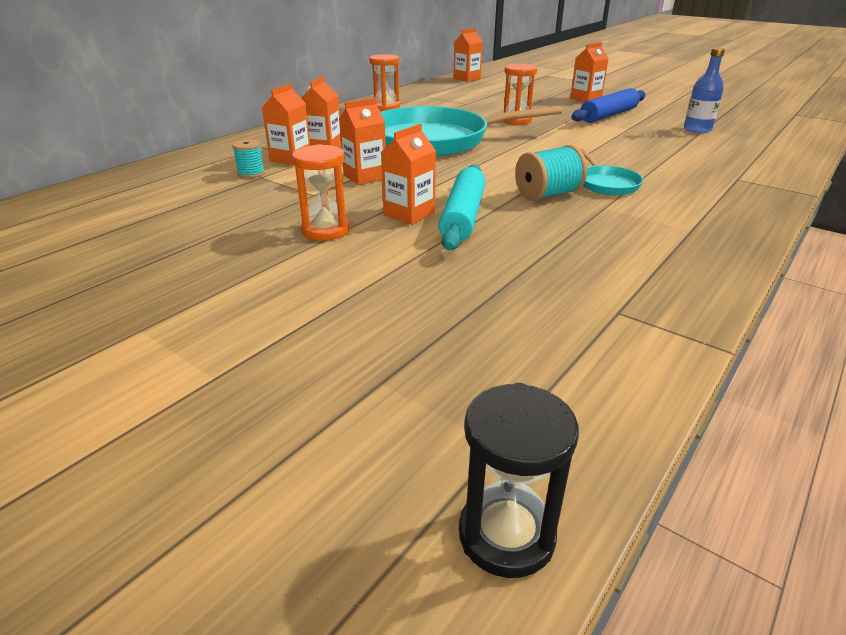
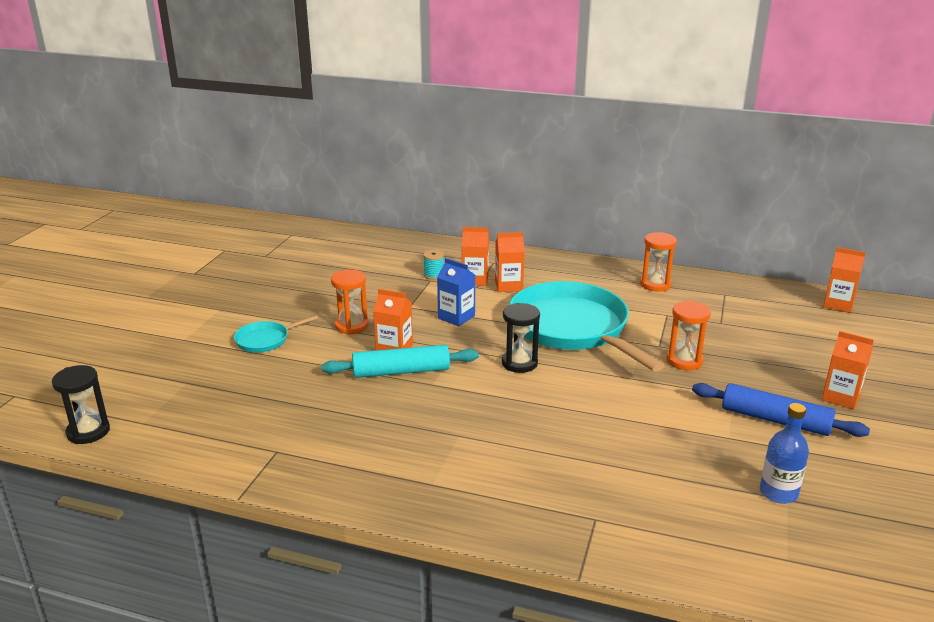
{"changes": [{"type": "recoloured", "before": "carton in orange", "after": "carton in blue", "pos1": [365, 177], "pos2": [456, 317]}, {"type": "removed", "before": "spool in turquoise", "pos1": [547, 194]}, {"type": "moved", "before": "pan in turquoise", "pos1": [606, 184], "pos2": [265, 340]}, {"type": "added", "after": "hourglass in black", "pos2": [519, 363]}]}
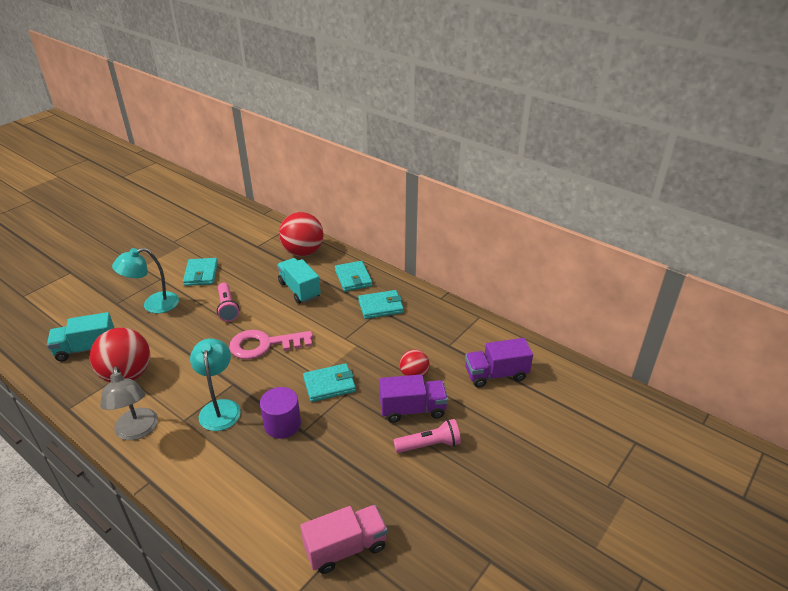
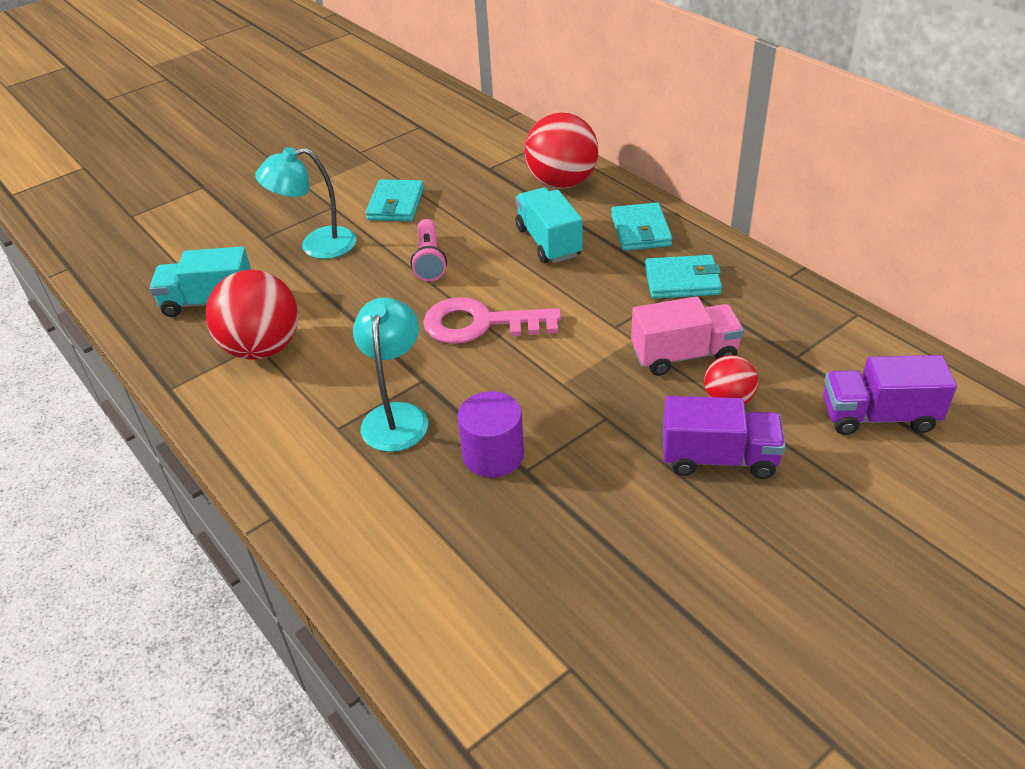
{"changes": [{"type": "removed", "before": "lamp in grey", "pos1": [137, 431]}, {"type": "moved", "before": "truck in pink", "pos1": [345, 548], "pos2": [684, 355]}, {"type": "removed", "before": "wallet in turquoise", "pos1": [329, 385]}, {"type": "removed", "before": "flashlight in pink", "pos1": [429, 445]}]}
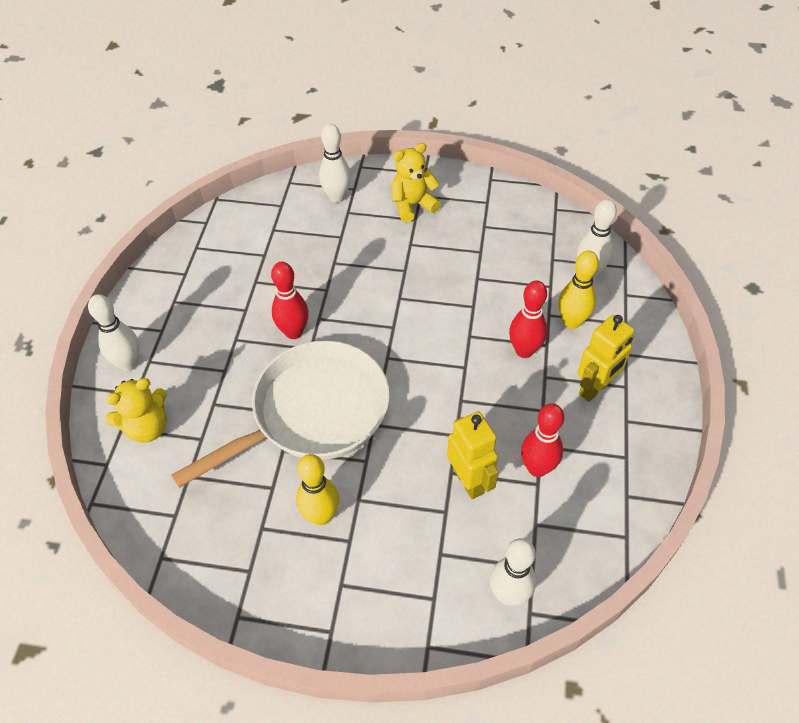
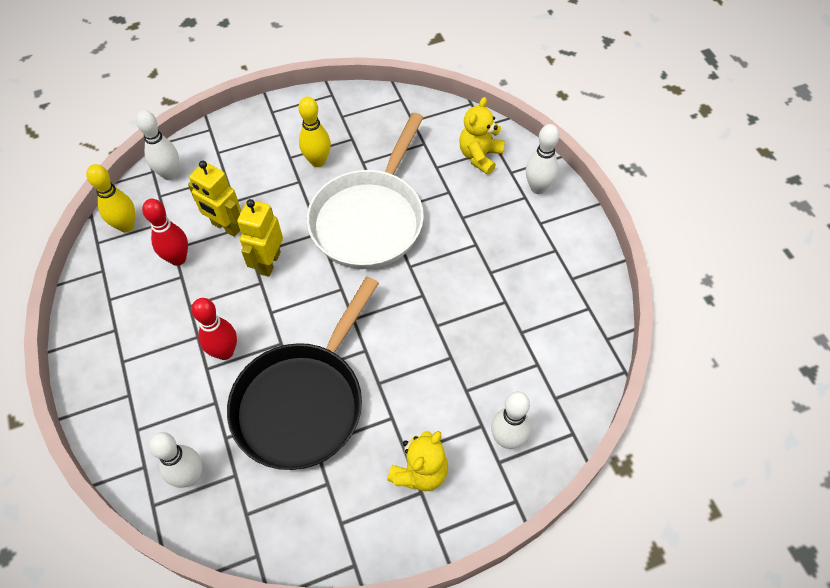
{"changes": [{"type": "removed", "before": "bowling pin in red", "pos1": [294, 332]}, {"type": "moved", "before": "bowling pin in yellow", "pos1": [571, 322], "pos2": [126, 226]}, {"type": "moved", "before": "robot in yellow", "pos1": [595, 388], "pos2": [269, 262]}, {"type": "added", "after": "pan in black", "pos2": [303, 402]}]}
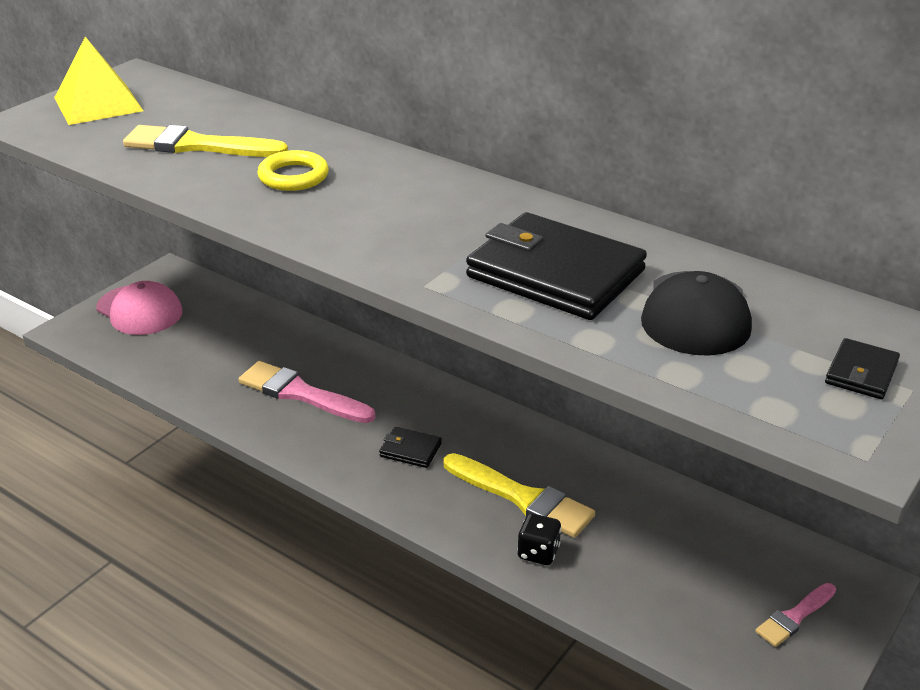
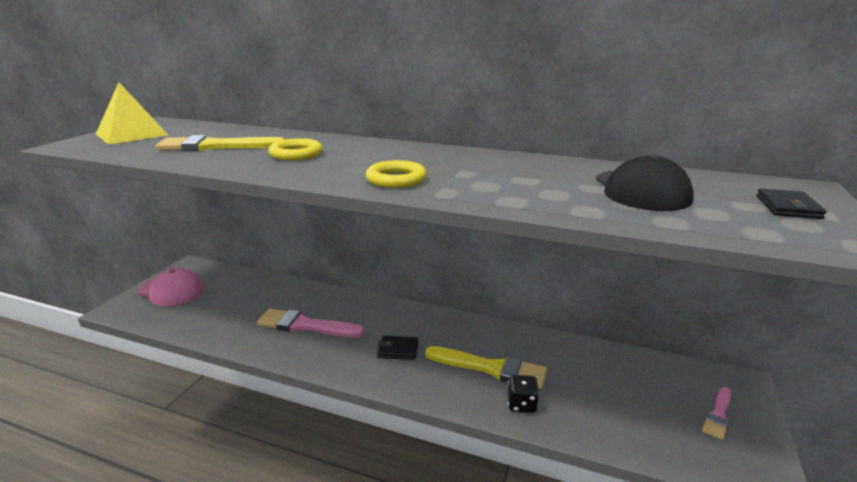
{"changes": [{"type": "removed", "before": "wallet in black", "pos1": [555, 274]}, {"type": "added", "after": "ring in yellow", "pos2": [396, 179]}]}
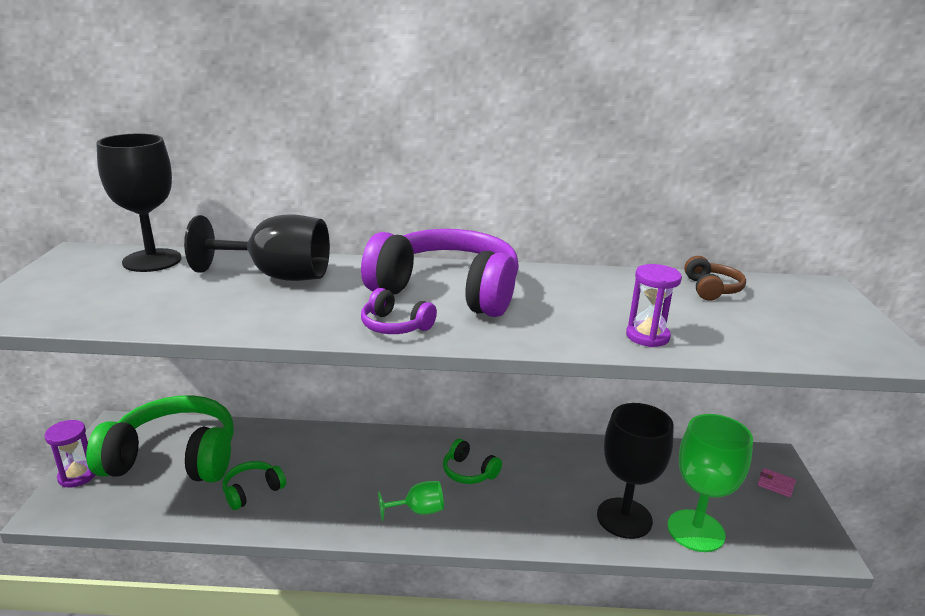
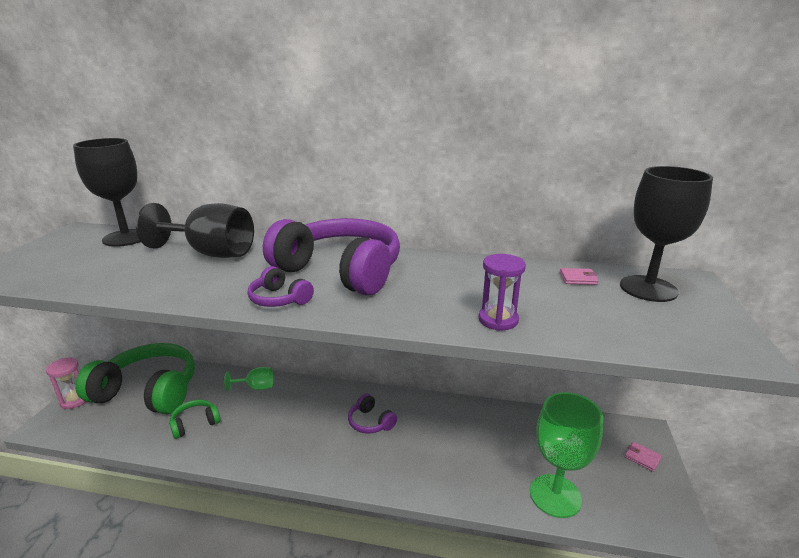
{"changes": [{"type": "recoloured", "before": "hourglass in purple", "after": "hourglass in pink", "pos1": [77, 476], "pos2": [75, 400]}, {"type": "moved", "before": "goblet in green", "pos1": [418, 511], "pos2": [256, 387]}, {"type": "recoloured", "before": "headphones in green", "after": "headphones in purple", "pos1": [469, 472], "pos2": [370, 422]}, {"type": "moved", "before": "goblet in black", "pos1": [624, 518], "pos2": [648, 288]}, {"type": "replaced", "before": "headphones in brown", "after": "wallet in pink", "pos1": [711, 289], "pos2": [578, 278]}]}
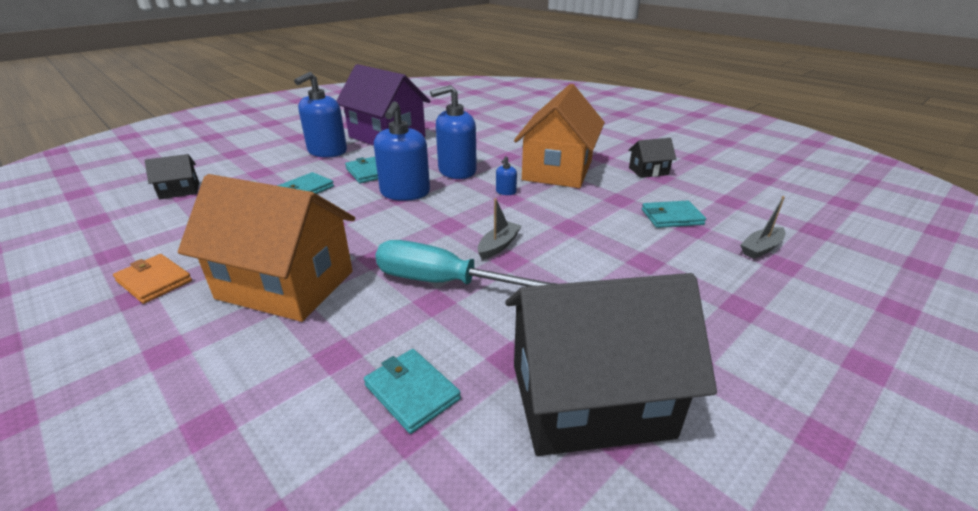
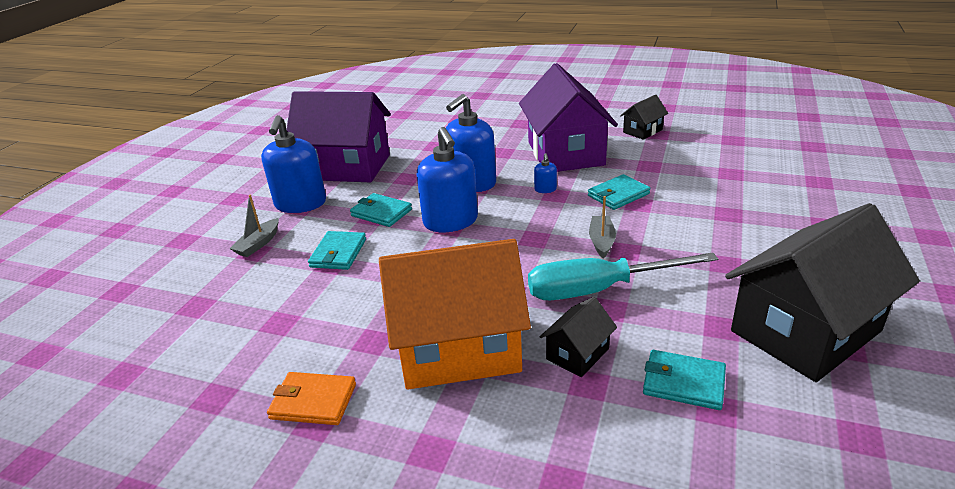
{"changes": [{"type": "moved", "before": "house in black", "pos1": [179, 191], "pos2": [577, 354]}, {"type": "recoloured", "before": "house in orange", "after": "house in purple", "pos1": [558, 170], "pos2": [565, 153]}, {"type": "moved", "before": "wallet in turquoise", "pos1": [671, 217], "pos2": [618, 195]}, {"type": "moved", "before": "boat in grey", "pos1": [761, 248], "pos2": [258, 244]}]}
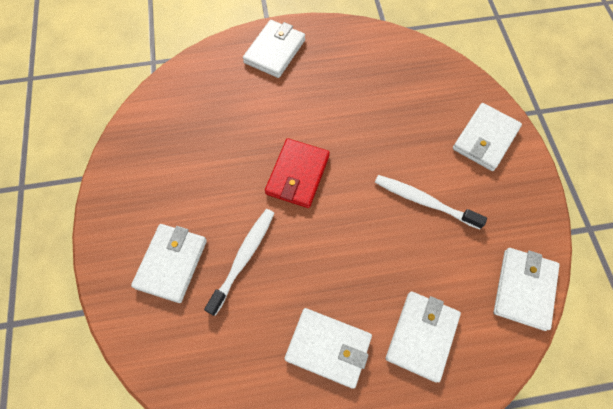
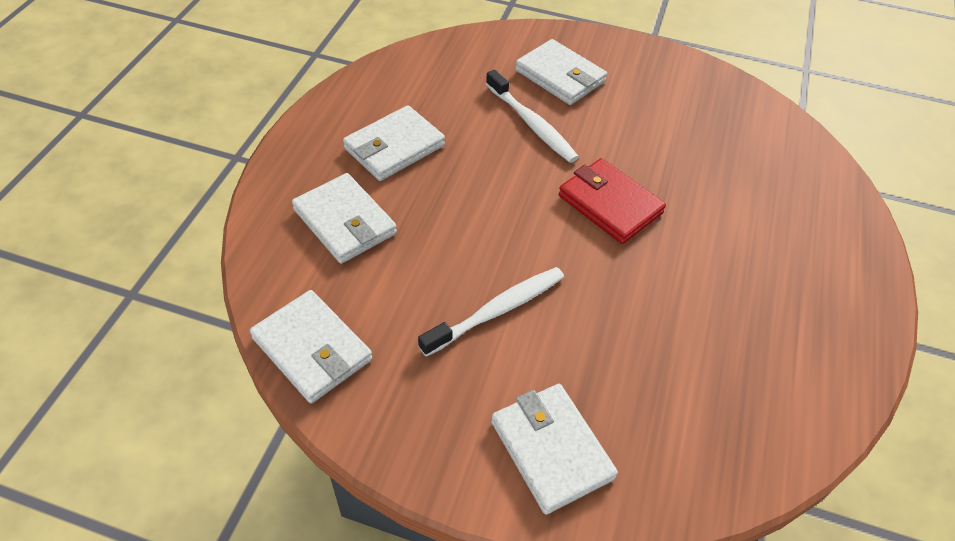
{"changes": [{"type": "removed", "before": "wallet in white", "pos1": [274, 51]}]}
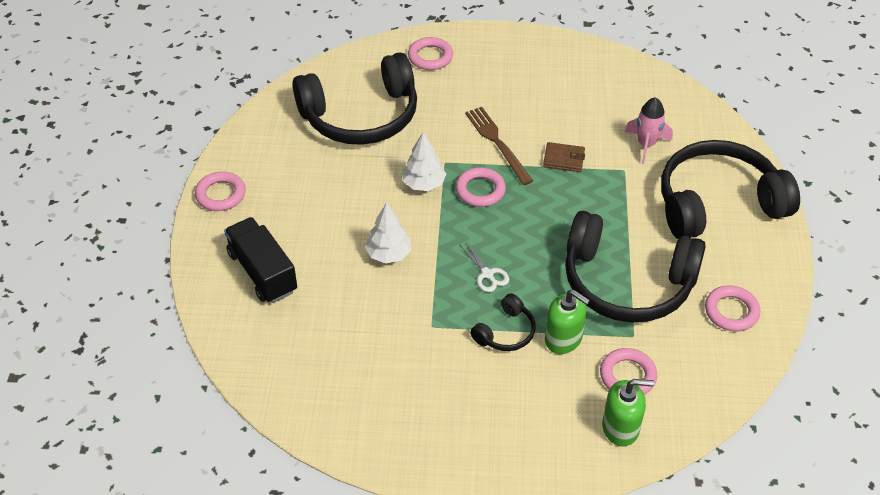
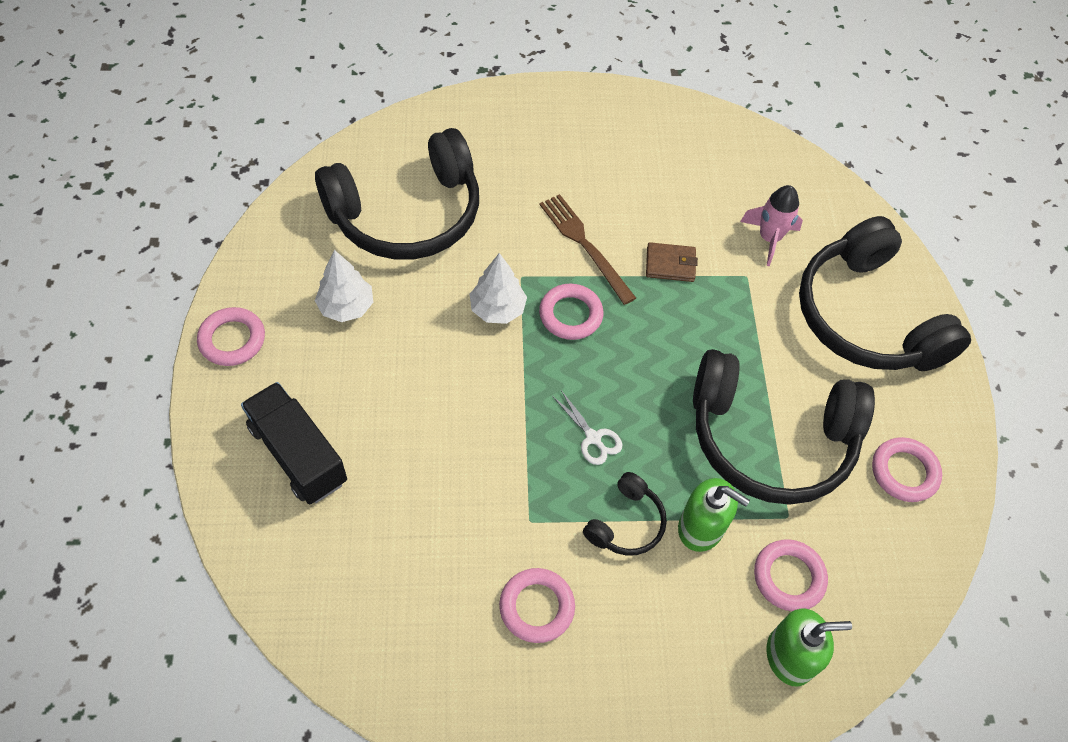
{"changes": [{"type": "moved", "before": "tree in white", "pos1": [389, 254], "pos2": [346, 307]}, {"type": "moved", "before": "ring in pink", "pos1": [430, 57], "pos2": [536, 607]}, {"type": "turned", "before": "headphones in black", "pos1": [717, 203], "pos2": [866, 317], "turn": -90}]}
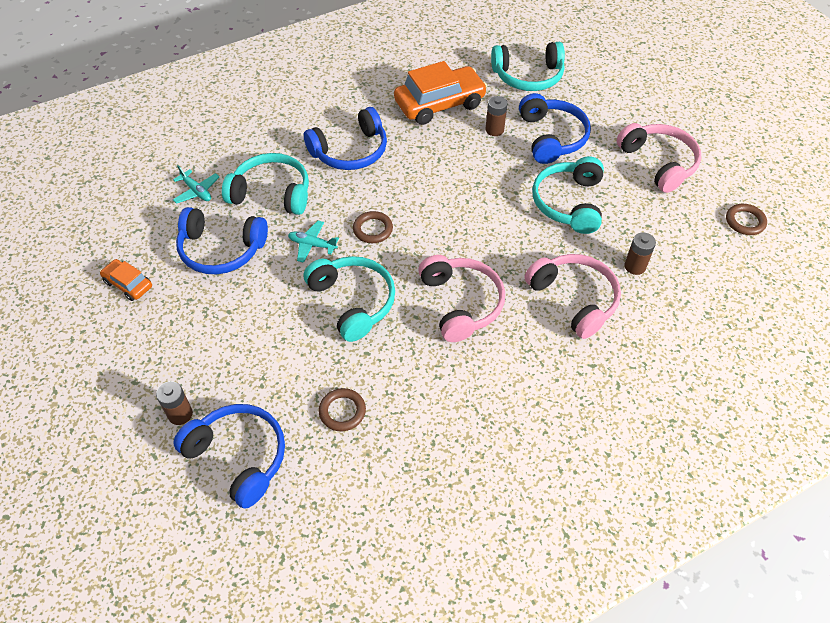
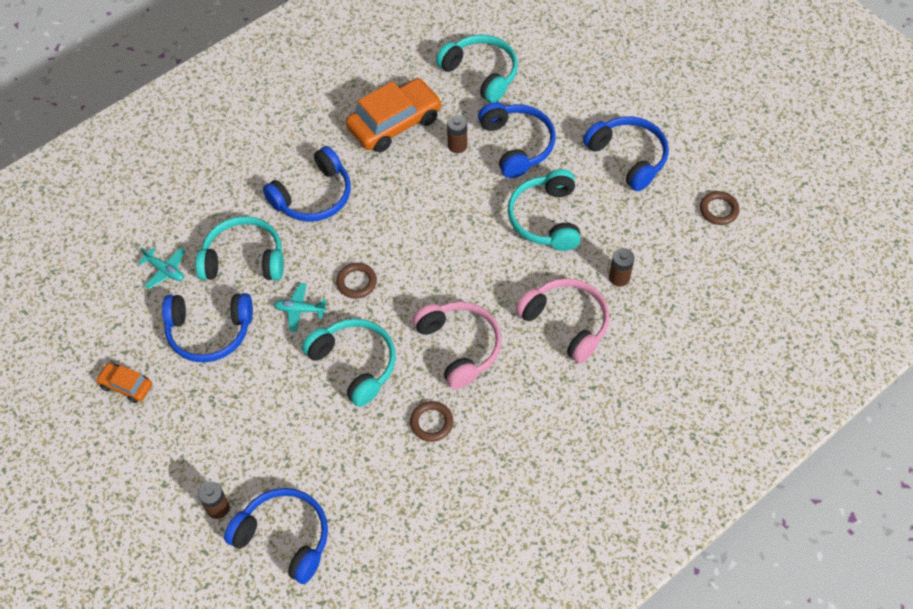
{"changes": [{"type": "moved", "before": "ring in brown", "pos1": [342, 411], "pos2": [431, 423]}, {"type": "turned", "before": "headphones in turquoise", "pos1": [528, 76], "pos2": [481, 73], "turn": -120}, {"type": "recoloured", "before": "headphones in pink", "after": "headphones in blue", "pos1": [658, 163], "pos2": [628, 157]}]}
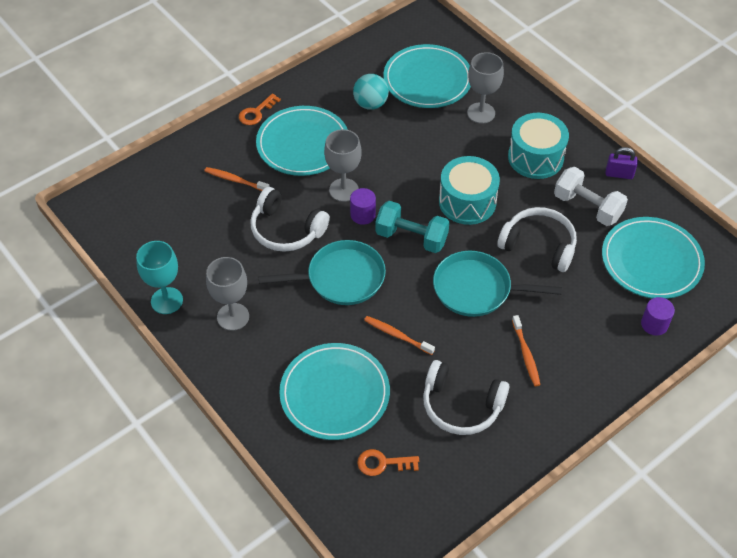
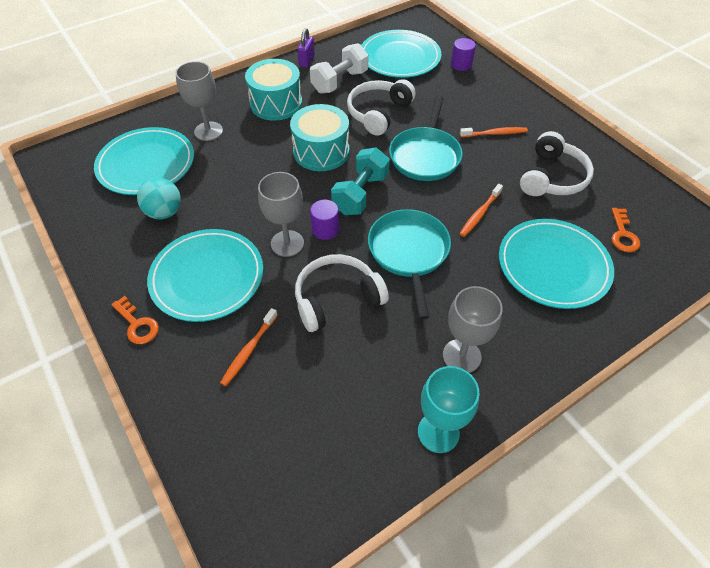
{"changes": [{"type": "turned", "before": "headphones in white", "pos1": [286, 230], "pos2": [337, 299], "turn": -150}]}
